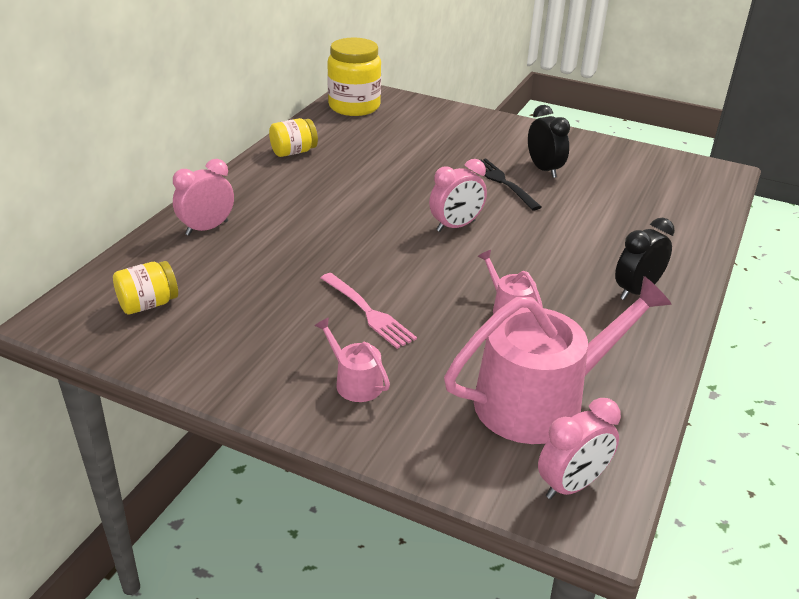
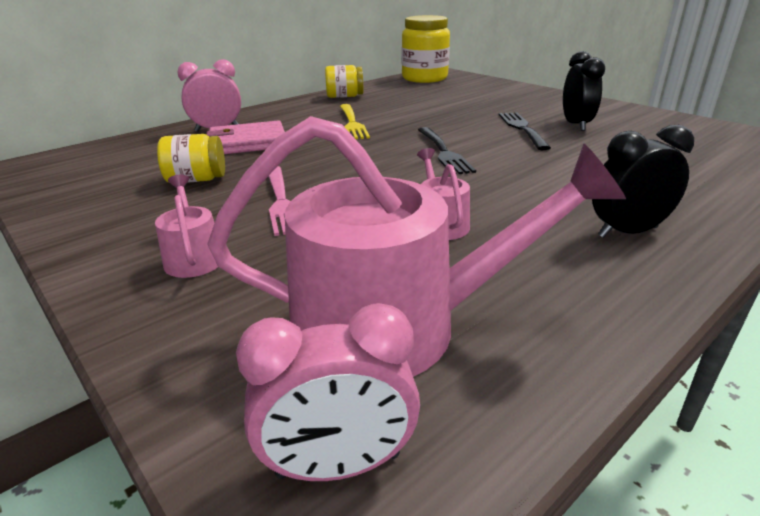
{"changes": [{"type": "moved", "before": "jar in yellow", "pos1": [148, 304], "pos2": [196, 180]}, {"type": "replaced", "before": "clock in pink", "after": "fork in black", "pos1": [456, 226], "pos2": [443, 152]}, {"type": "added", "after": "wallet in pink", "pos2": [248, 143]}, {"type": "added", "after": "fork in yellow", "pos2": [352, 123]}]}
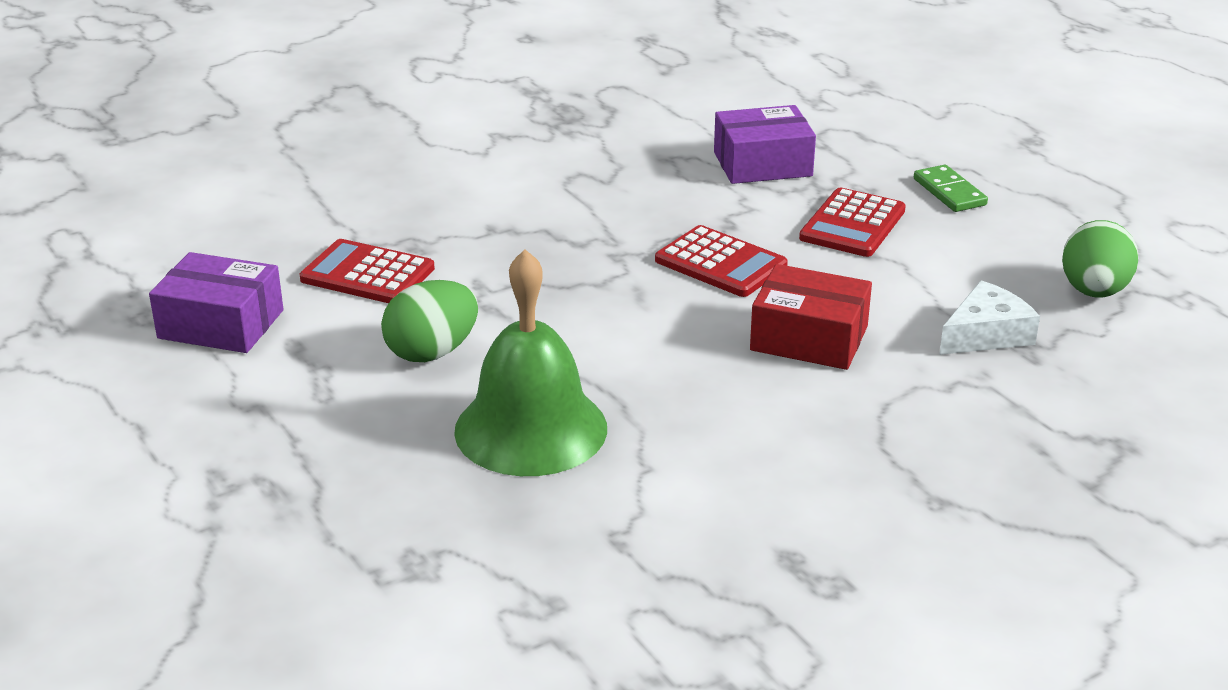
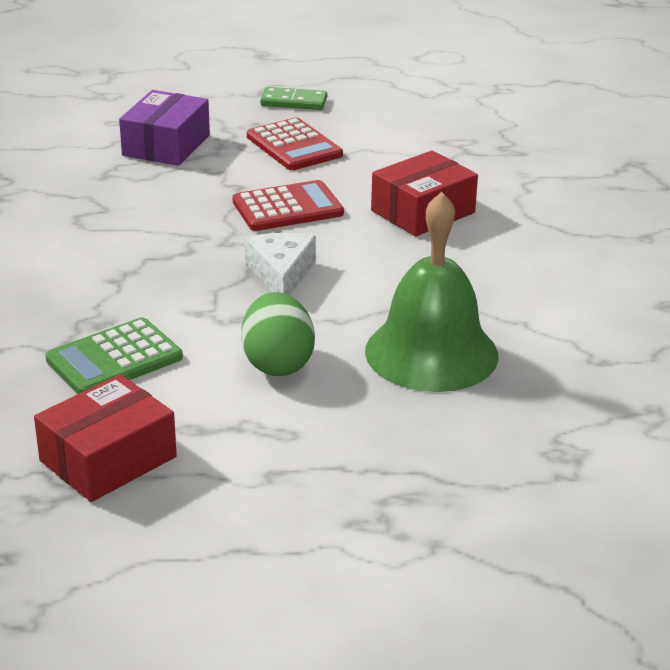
{"changes": [{"type": "recoloured", "before": "box in purple", "after": "box in red", "pos1": [221, 324], "pos2": [108, 459]}, {"type": "recoloured", "before": "calculator in red", "after": "calculator in green", "pos1": [367, 274], "pos2": [114, 359]}, {"type": "moved", "before": "cheese in white", "pos1": [986, 334], "pos2": [281, 274]}, {"type": "removed", "before": "egg in green", "pos1": [1094, 291]}]}
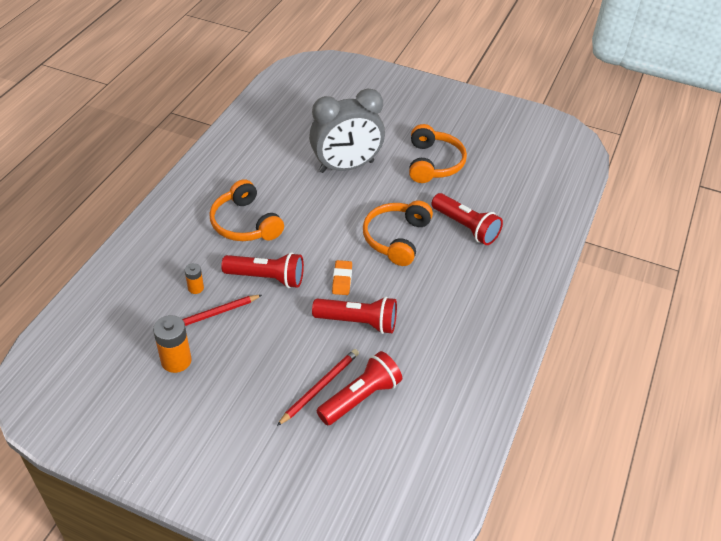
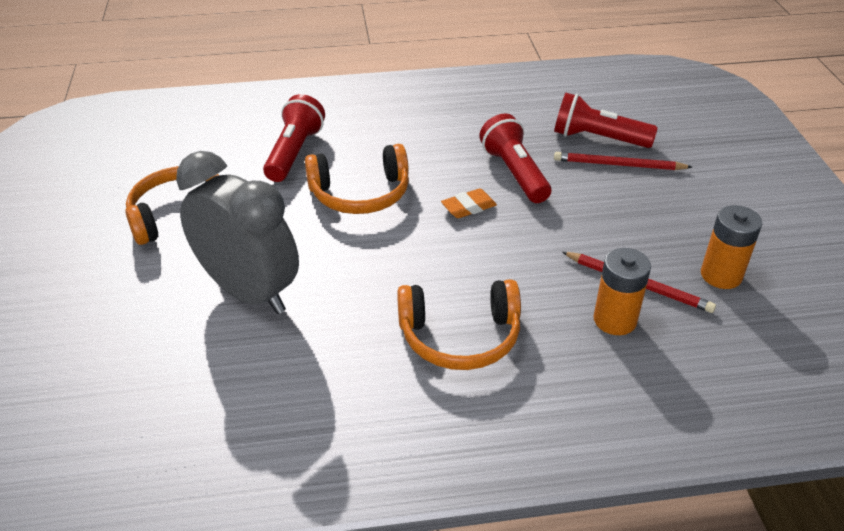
{"changes": [{"type": "resized", "before": "battery in orange", "pos1": [196, 288], "pos2": [615, 320], "scale": 1.77}, {"type": "turned", "before": "headphones in orange", "pos1": [245, 223], "pos2": [460, 337], "turn": 60}, {"type": "removed", "before": "flashlight in red", "pos1": [267, 278]}]}
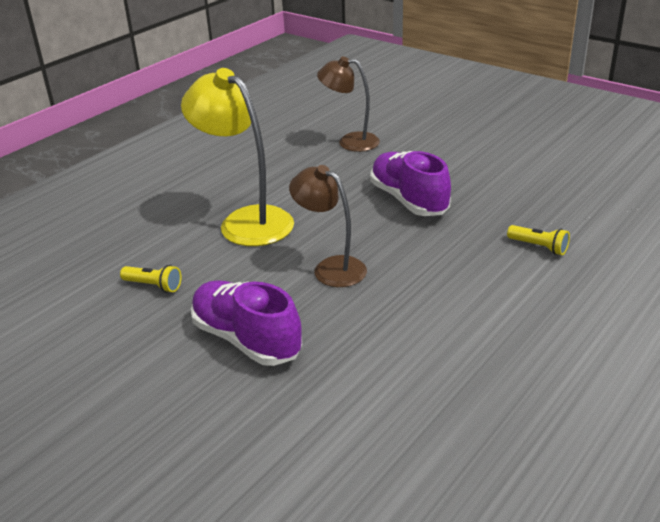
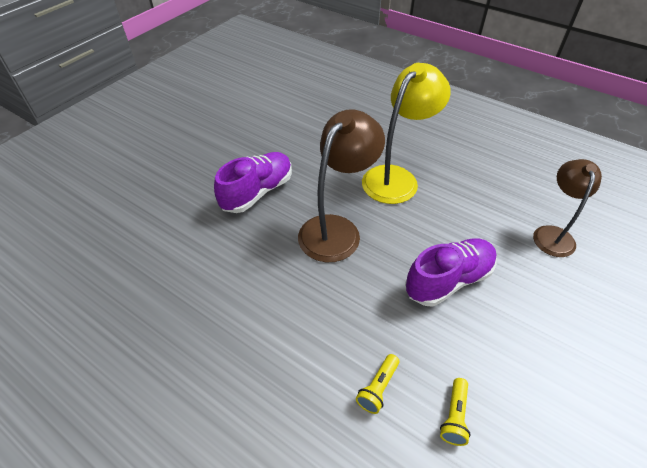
{"changes": [{"type": "moved", "before": "flashlight in yellow", "pos1": [154, 286], "pos2": [454, 416]}, {"type": "resized", "before": "lamp in brown", "pos1": [331, 268], "pos2": [336, 229], "scale": 1.53}]}
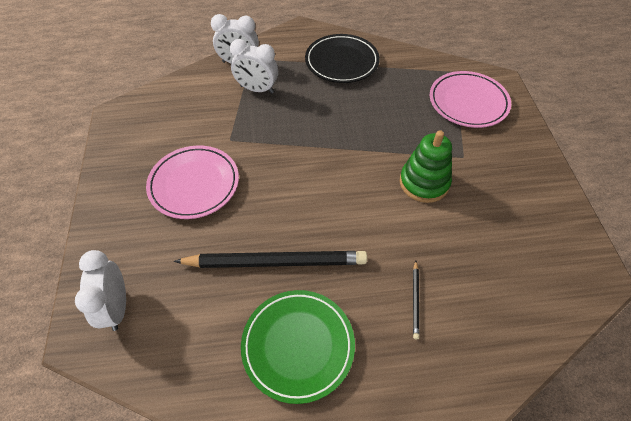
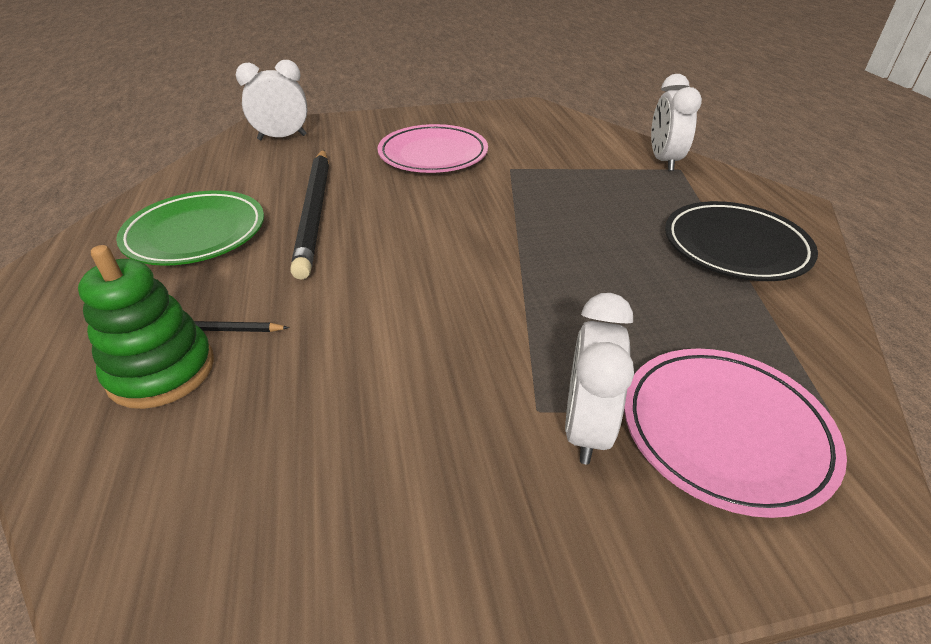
{"changes": [{"type": "moved", "before": "clock in white", "pos1": [257, 89], "pos2": [586, 428]}, {"type": "moved", "before": "stacking toy in green", "pos1": [424, 183], "pos2": [161, 371]}]}
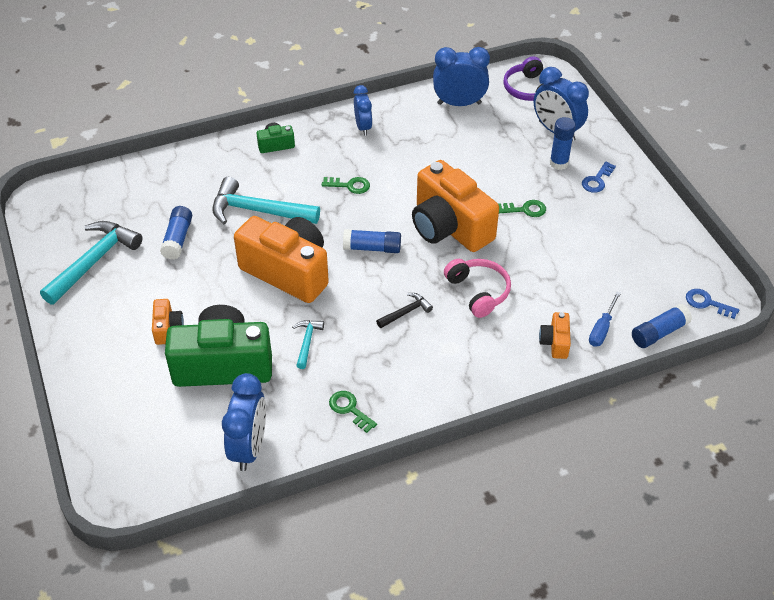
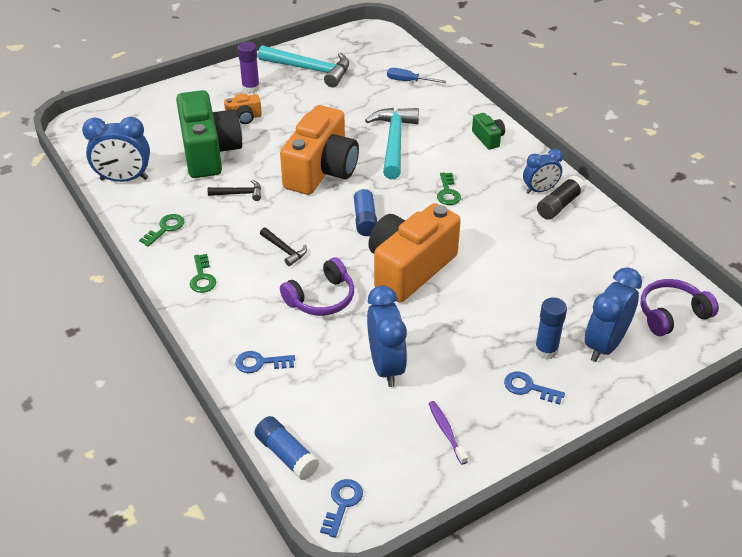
{"changes": [{"type": "removed", "before": "glue stick in blue", "pos1": [178, 239]}, {"type": "recoloured", "before": "hammer in turquoise", "after": "hammer in black", "pos1": [307, 342], "pos2": [239, 194]}, {"type": "moved", "before": "clock in blue", "pos1": [459, 103], "pos2": [386, 366]}, {"type": "recoloured", "before": "headphones in pink", "after": "headphones in purple", "pos1": [478, 292], "pos2": [321, 298]}, {"type": "moved", "before": "key in green", "pos1": [525, 209], "pos2": [202, 277]}, {"type": "replaced", "before": "camera in orange", "after": "key in blue", "pos1": [555, 342], "pos2": [260, 363]}, {"type": "moved", "before": "screwdriver in blue", "pos1": [602, 329], "pos2": [408, 81]}, {"type": "added", "after": "glue stick in purple", "pos2": [251, 88]}, {"type": "added", "after": "toothbrush in purple", "pos2": [446, 431]}, {"type": "added", "after": "glue stick in black", "pos2": [559, 205]}]}
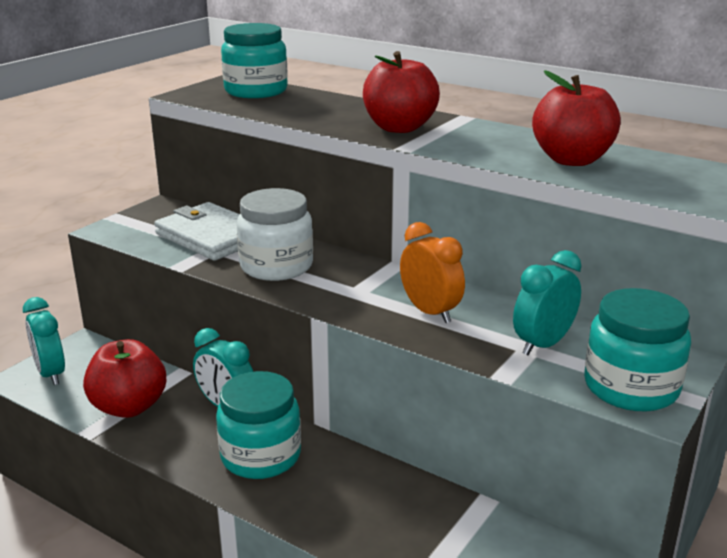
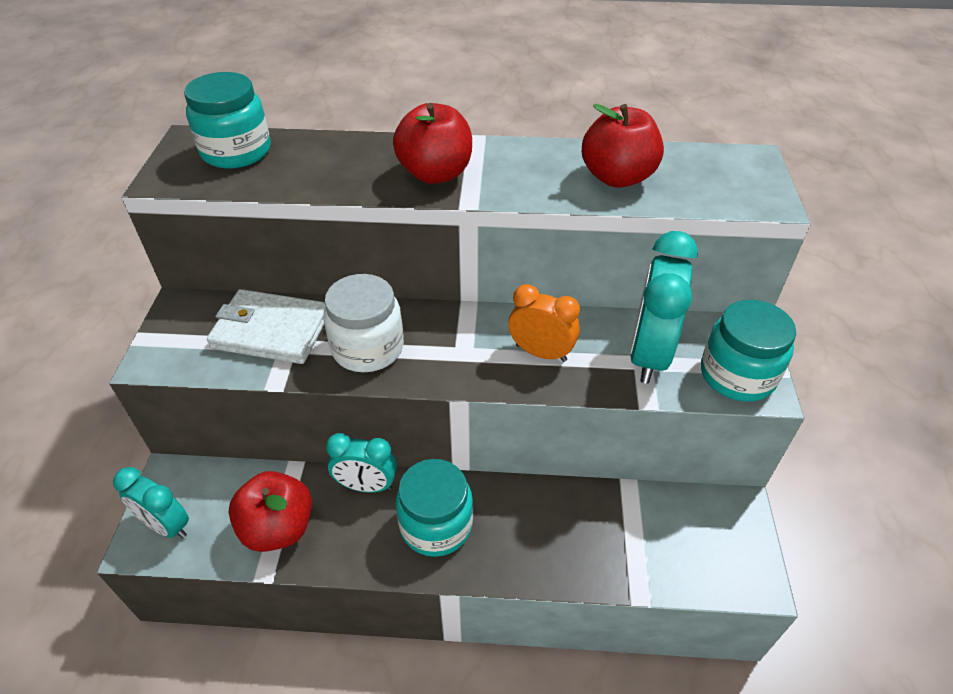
{"changes": [{"type": "resized", "before": "clock in turquoise", "pos1": [543, 344], "pos2": [648, 354], "scale": 1.56}]}
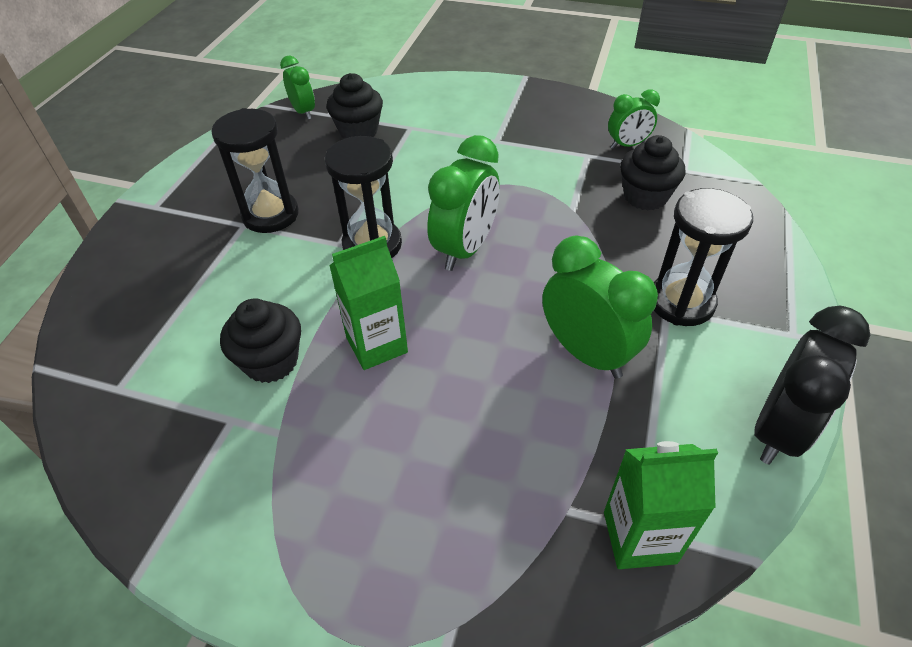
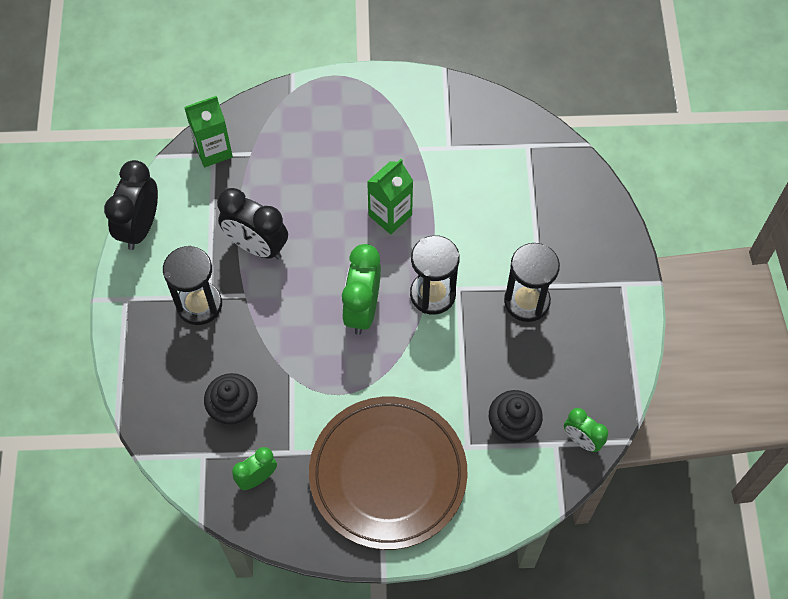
{"changes": [{"type": "removed", "before": "cupcake in black", "pos1": [271, 361]}, {"type": "recoloured", "before": "clock in green", "after": "clock in black", "pos1": [586, 353], "pos2": [257, 246]}, {"type": "added", "after": "plate in brown", "pos2": [388, 474]}]}
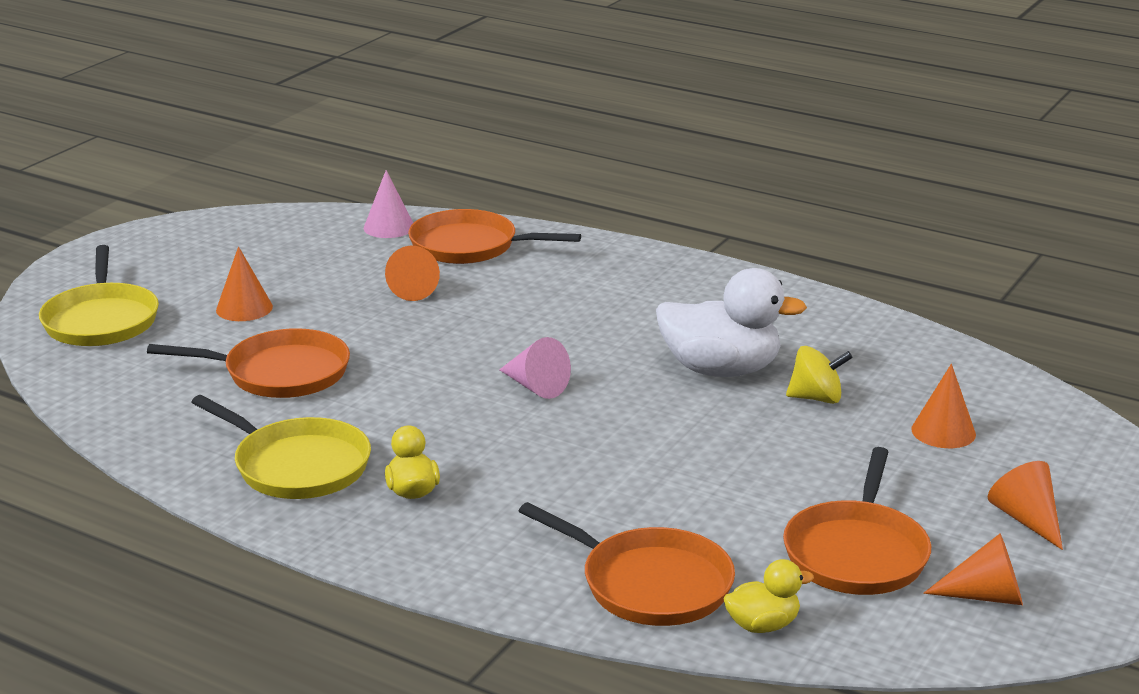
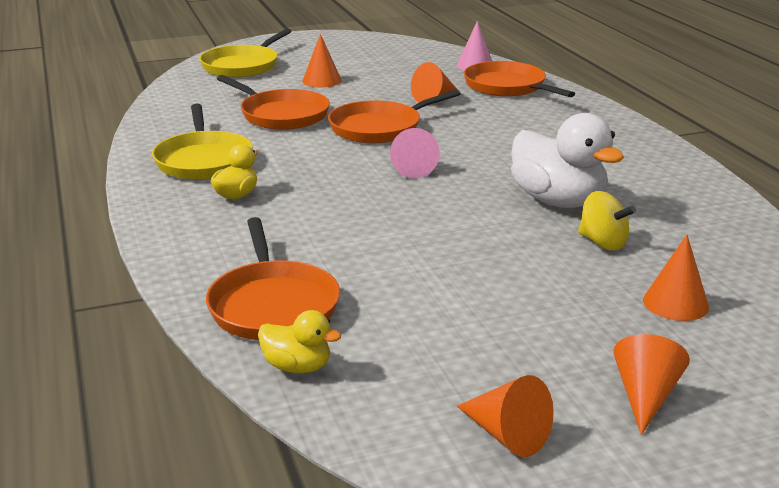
{"changes": [{"type": "moved", "before": "pan in orange", "pos1": [856, 553], "pos2": [379, 128]}]}
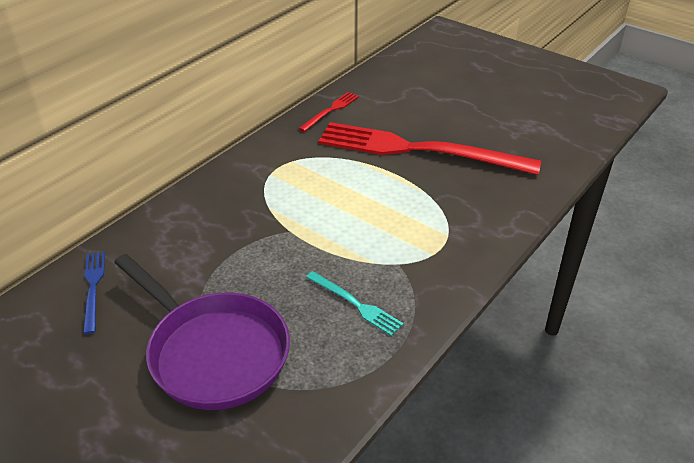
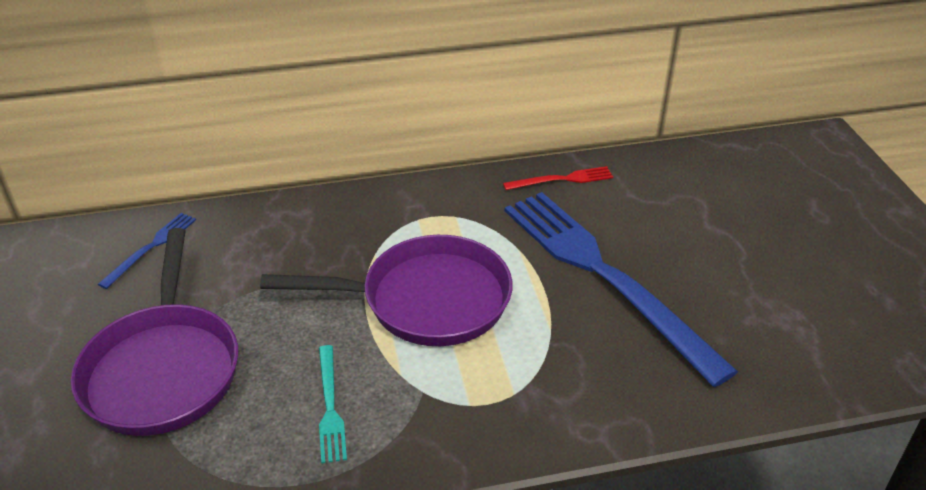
{"changes": [{"type": "recoloured", "before": "fork in red", "after": "fork in blue", "pos1": [418, 150], "pos2": [604, 275]}, {"type": "added", "after": "pan in purple", "pos2": [426, 300]}]}
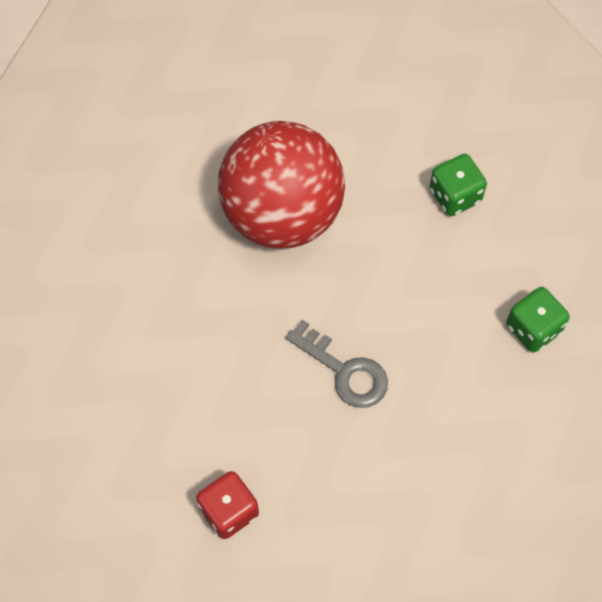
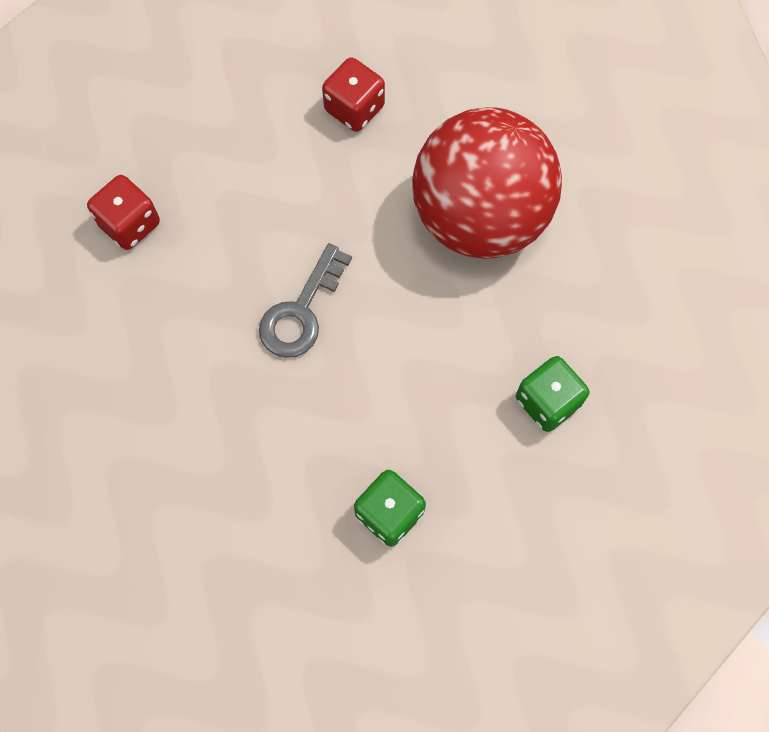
{"changes": [{"type": "added", "after": "dice in red", "pos2": [354, 108]}]}
